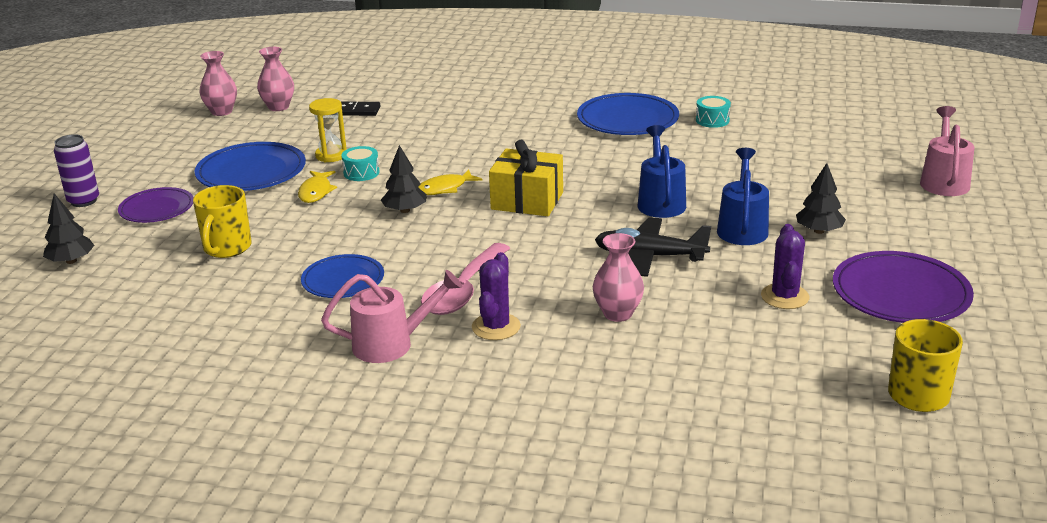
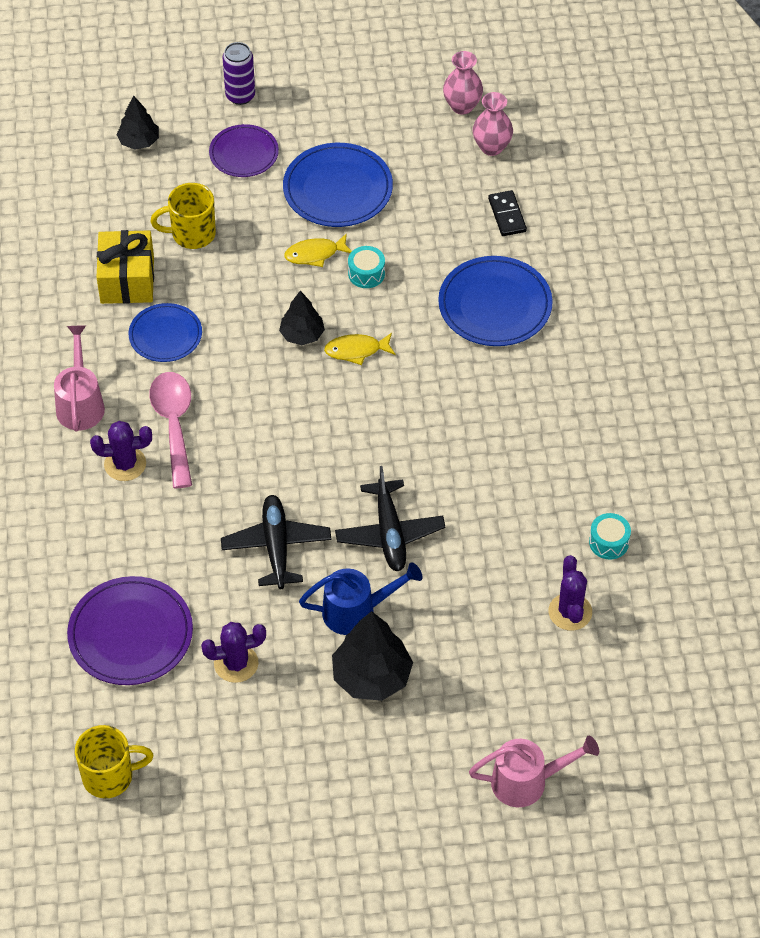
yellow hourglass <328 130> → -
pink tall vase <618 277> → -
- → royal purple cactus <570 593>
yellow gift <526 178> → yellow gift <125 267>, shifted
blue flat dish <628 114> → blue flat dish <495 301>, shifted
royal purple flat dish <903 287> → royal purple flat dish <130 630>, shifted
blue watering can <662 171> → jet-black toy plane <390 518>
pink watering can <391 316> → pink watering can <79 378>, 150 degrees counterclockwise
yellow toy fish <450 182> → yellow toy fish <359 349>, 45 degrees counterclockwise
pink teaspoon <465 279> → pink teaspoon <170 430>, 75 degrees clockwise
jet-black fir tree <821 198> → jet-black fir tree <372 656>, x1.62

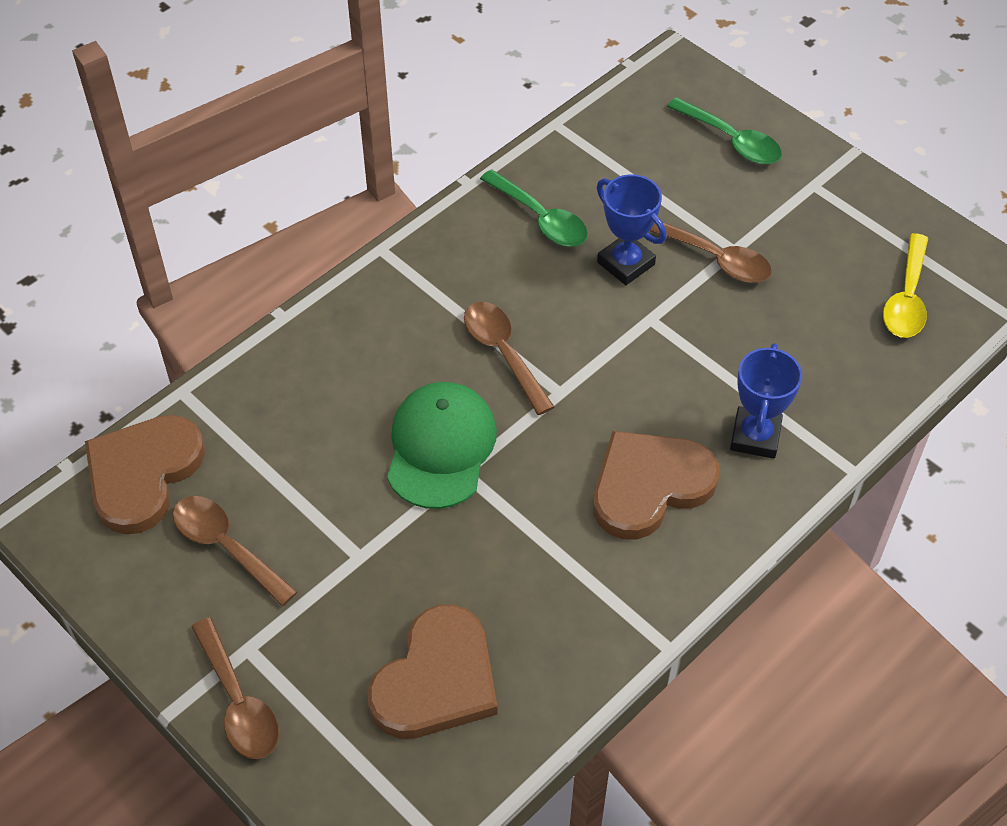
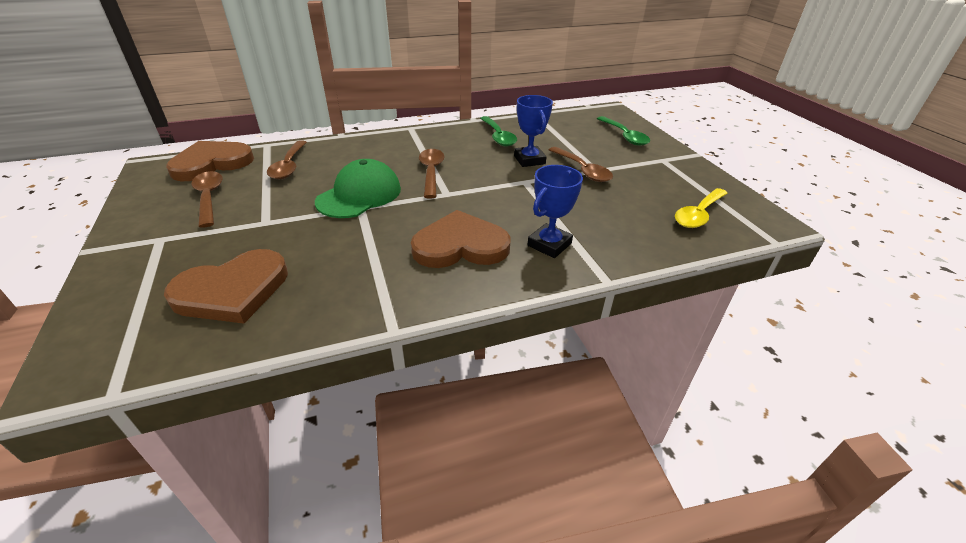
russet teaspoon <235 688> → russet teaspoon <287 159>, shifted

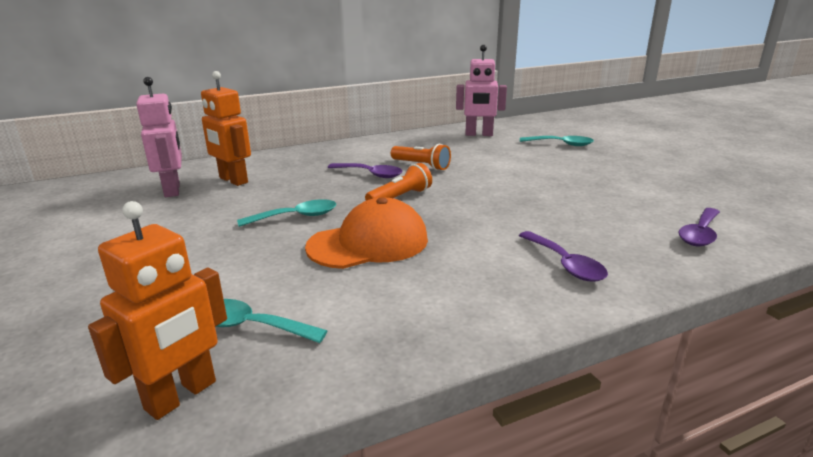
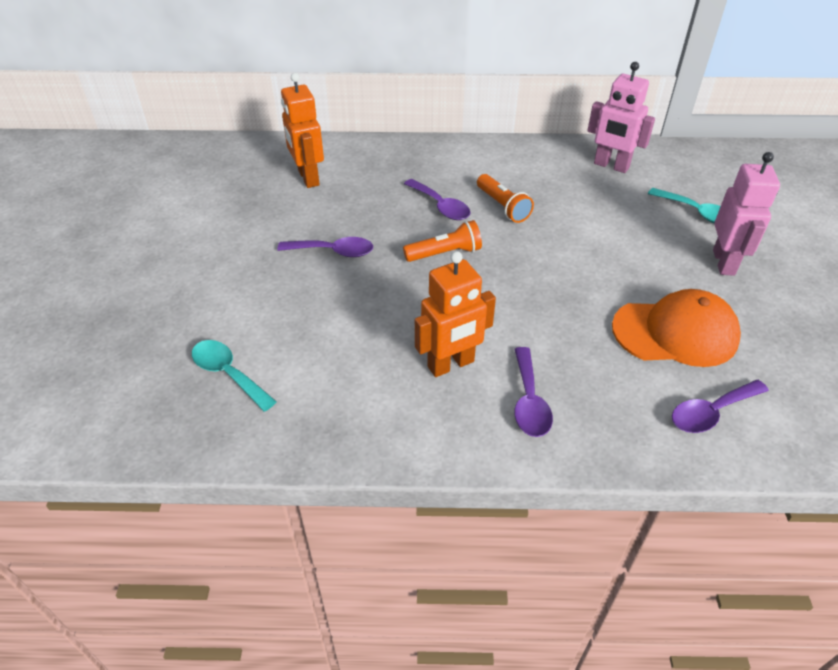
orange-coloured toy robot <157 310> → orange-coloured toy robot <455 314>, shifted
pink toy robot <159 137> → pink toy robot <746 214>, shifted
orange-coloured peaked cap <366 233> → orange-coloured peaked cap <676 328>, shifted
teal teaspoon <286 213> → royal purple teaspoon <325 247>

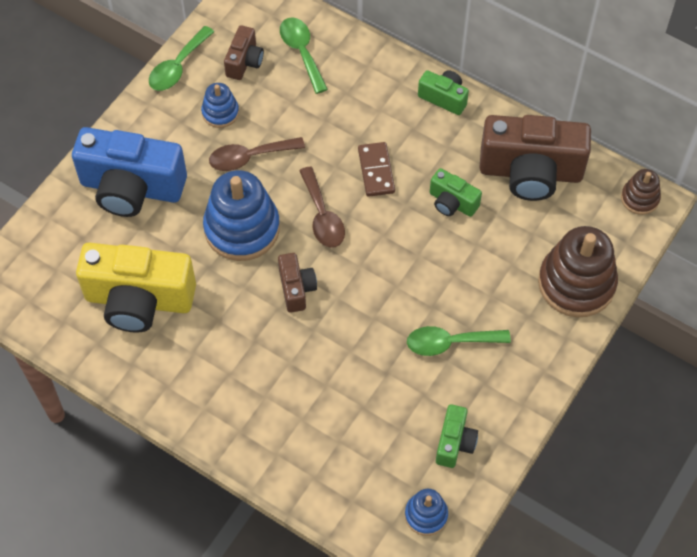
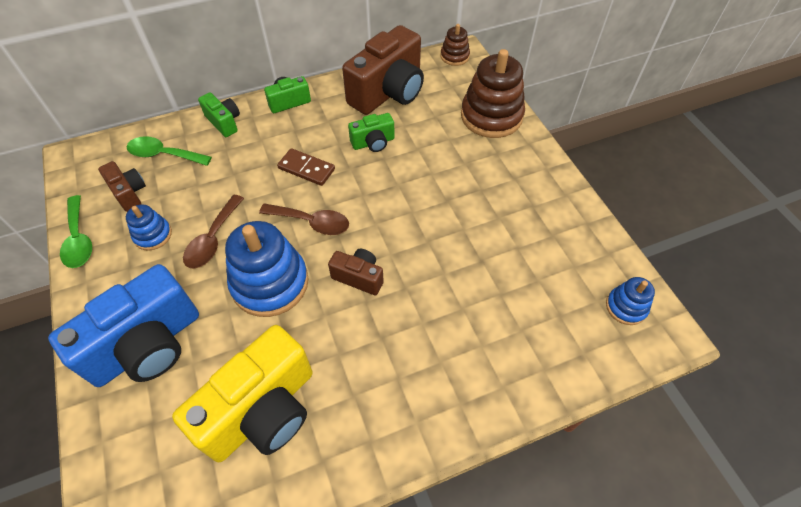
green teaspoon <459 341> → -
green photo camera <457 436> → green photo camera <219 114>, shifted

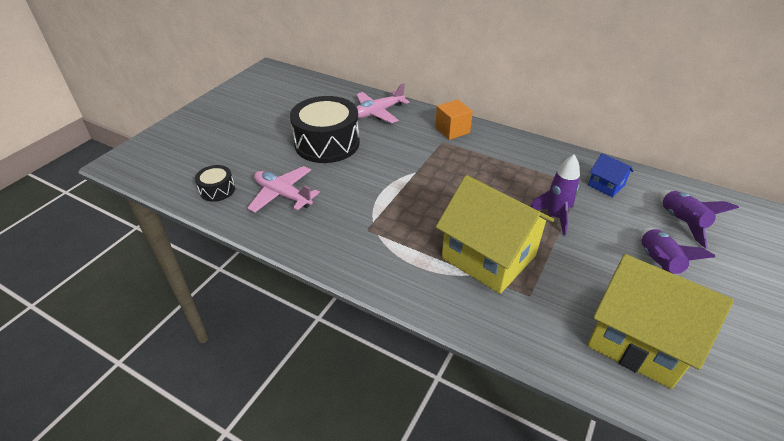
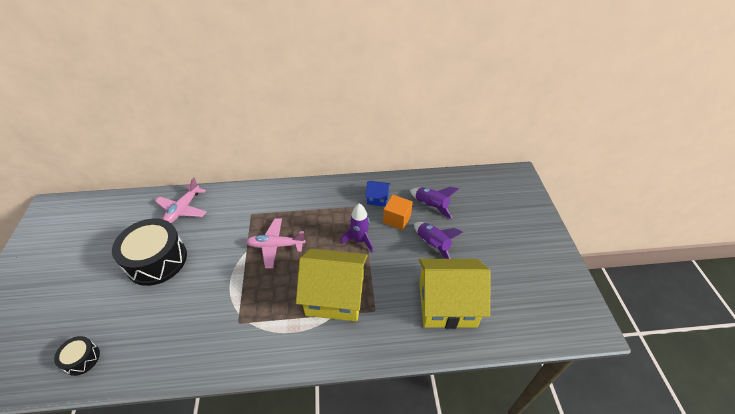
pink toy plane <283 189> → pink toy plane <276 243>, shifted
orange-coloured block <454 119> → orange-coloured block <398 212>, shifted

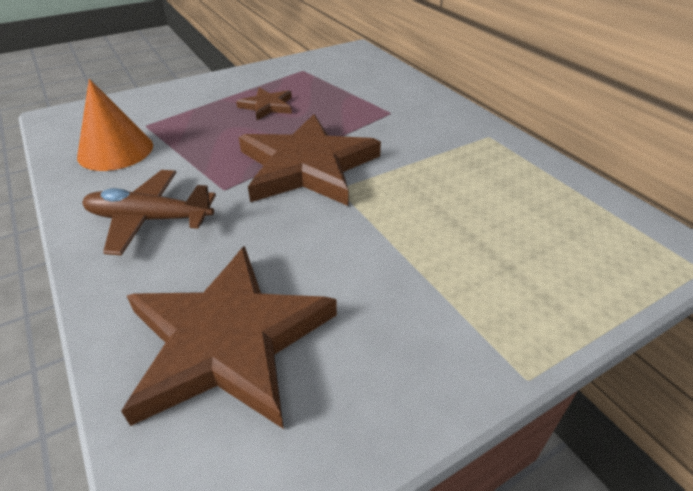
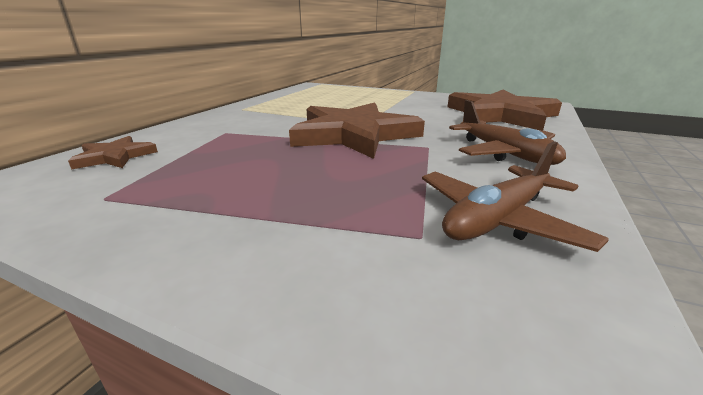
russet star shape <264 104> → russet star shape <113 152>, shifted
orange-coloured solid cone <115 125> → russet toy plane <515 196>

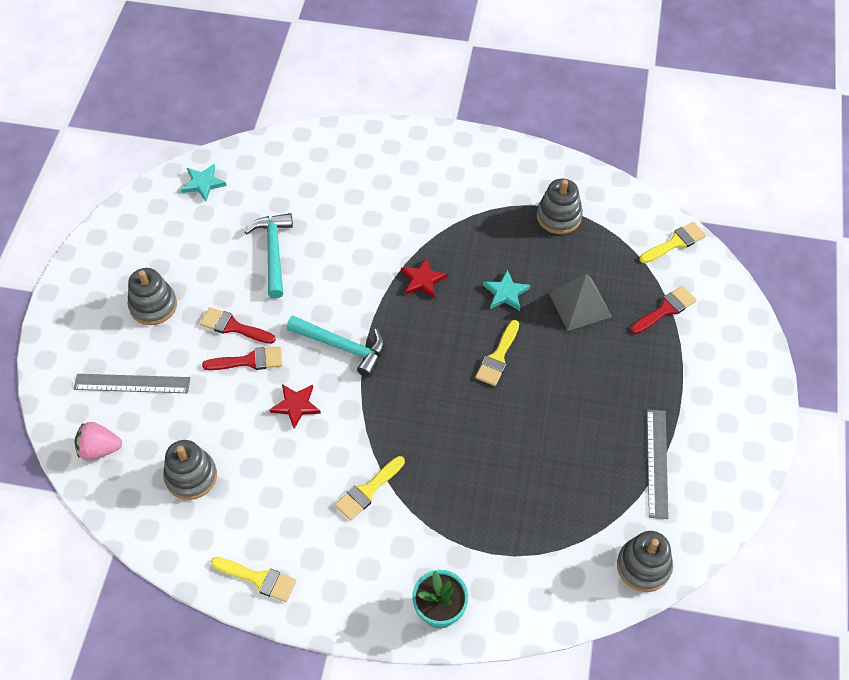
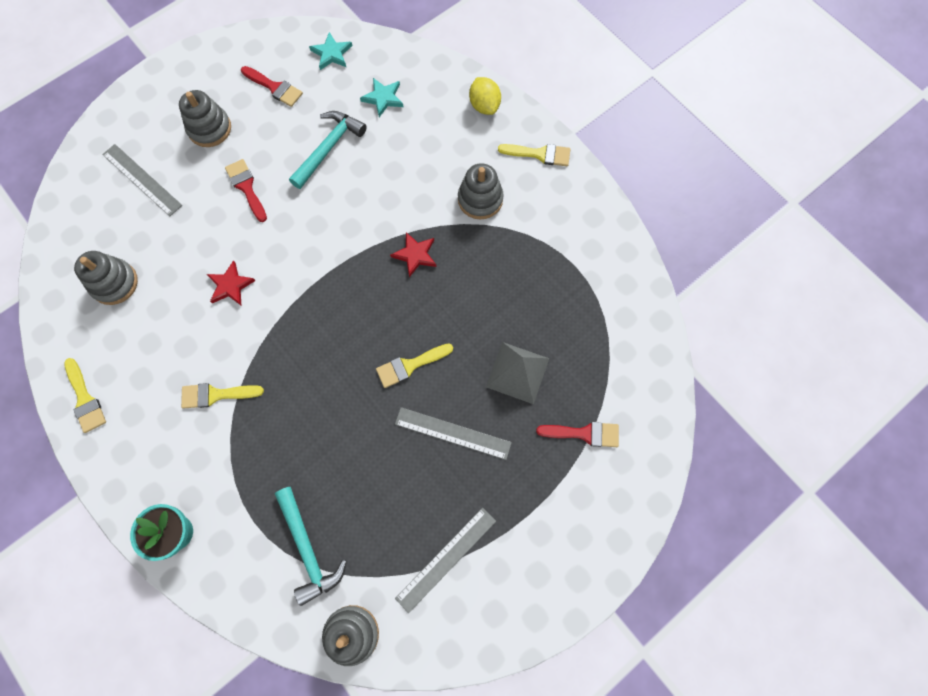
pink strawberry <98 441> → -
- → grey straightedge <453 433>
- → yellow toy lemon <485 96>
crimson paint brush <242 358> → crimson paint brush <272 86>, shifted
teal claw hammer <336 346> → teal claw hammer <311 546>, shifted
teal star shape <506 290> → teal star shape <382 97>, shifted
grey stacking toy <560 206> → grey stacking toy <481 191>, shifted
yellow paint brush <673 242> → yellow paint brush <534 155>, shifted

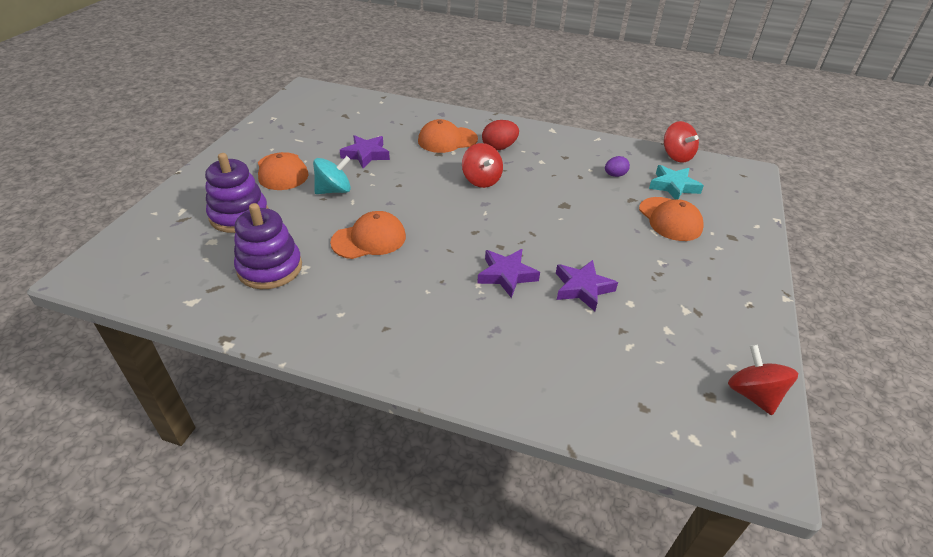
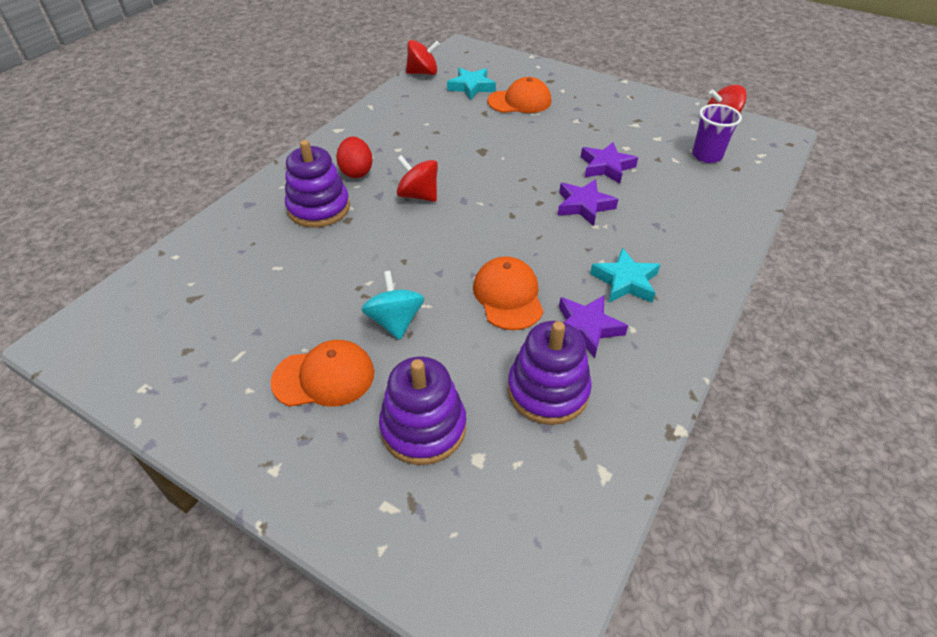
royal purple egg shape <617 166> → -
- → teal star shape <625 275>
- → royal purple beaker <717 133>
royal purple star shape <365 151> → royal purple star shape <593 326>, shifted
orange-coloured peaked cap <448 136> → royal purple stacking toy <317 184>
crimson toy top <482 165> → crimson toy top <417 178>, 135 degrees counterclockwise

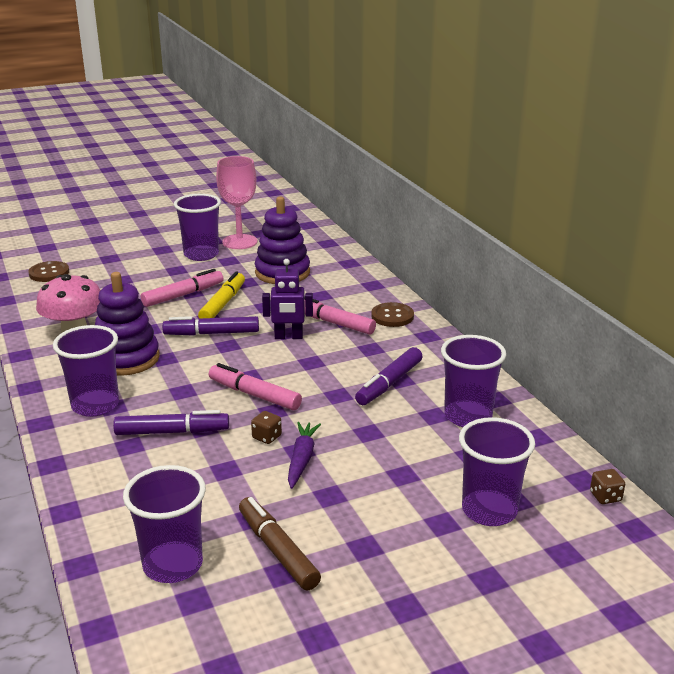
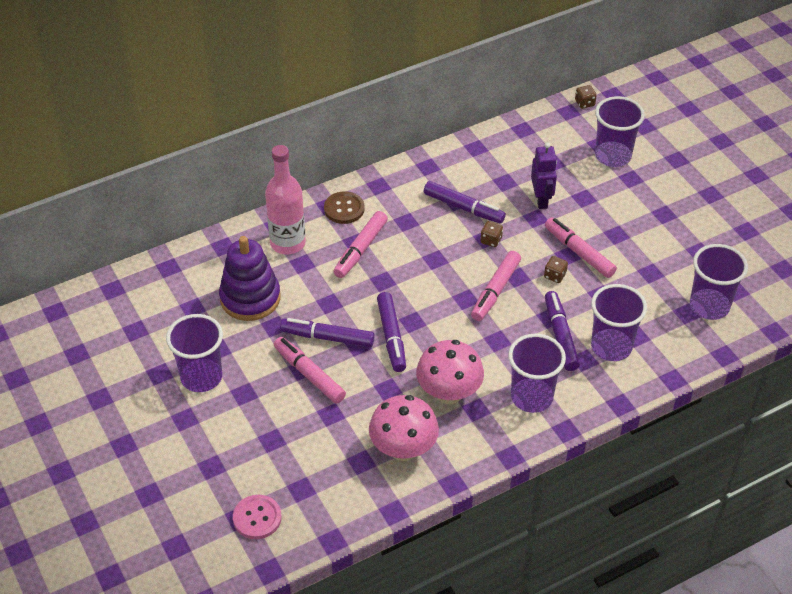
pink wine glass <236 202> → -
russet marker pen <280 543> → -
- → pink bottle <285 200>
- → russet dice <491 234>
royal purple toy robot <287 299> → royal purple toy robot <544 175>, shifted
royal purple beaker <473 381> → royal purple beaker <619 322>, shifted
royal purple stacking toy <127 324> → pink mushroom <450 372>
royal purple root vegetable <304 455> → pink marker pen <581 247>
russet sewing button <48 271> → pink sewing button <257 517>
yellow marker pen <221 295> → royal purple marker pen <327 332>

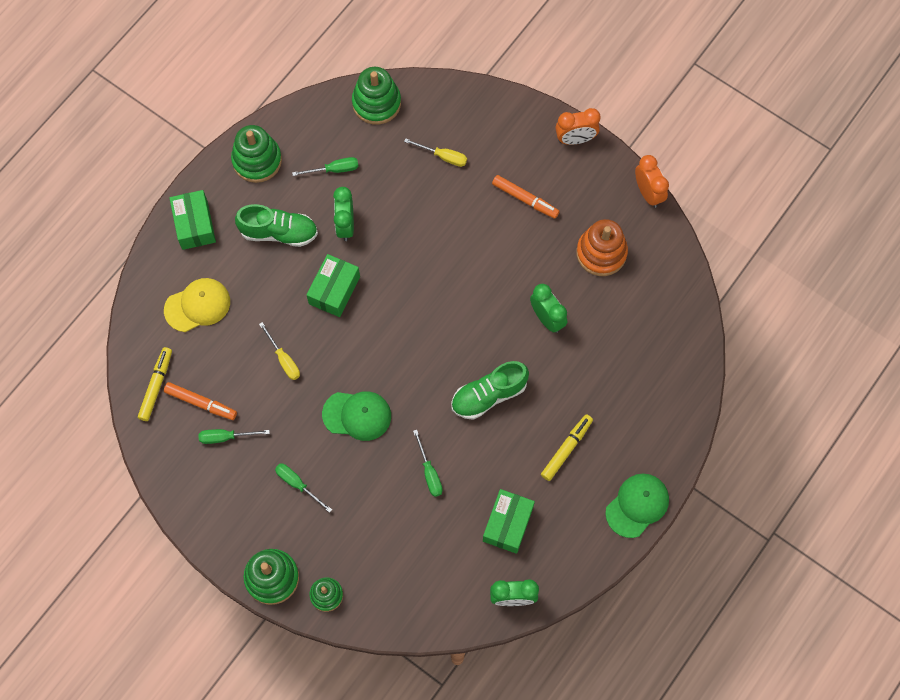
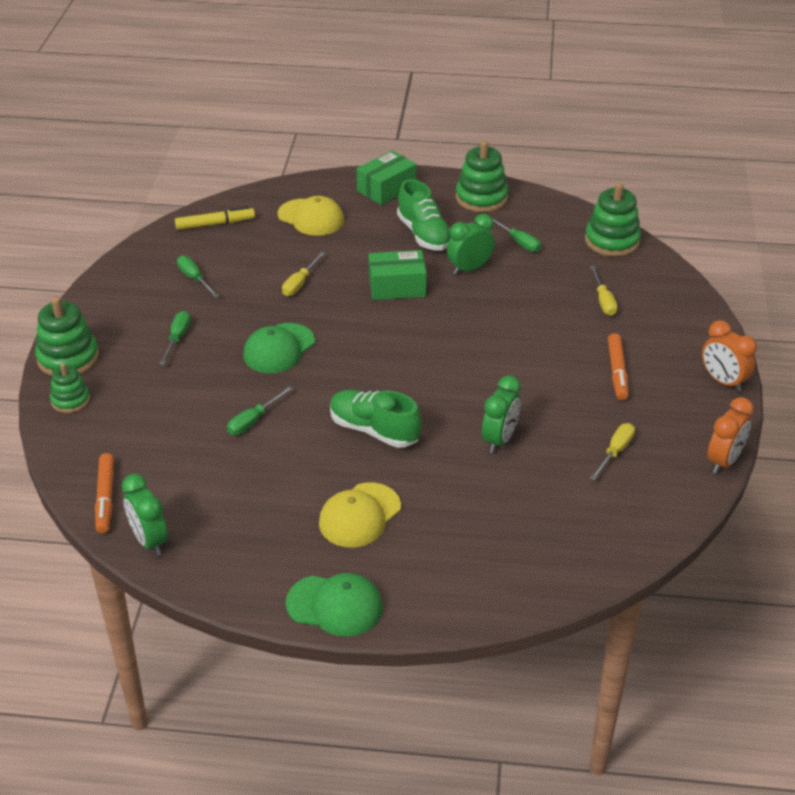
green parcel <509 521> → -
orange-coloured marker pen <200 401> → orange-coloured marker pen <104 493>, shifted
yellow marker pen <567 447> → yellow peaked cap <360 515>
orange-coloured stacking toy <602 247> → yellow hand screwdriver <612 451>
green peaked cap <356 416> → green peaked cap <279 348>, 60 degrees clockwise

